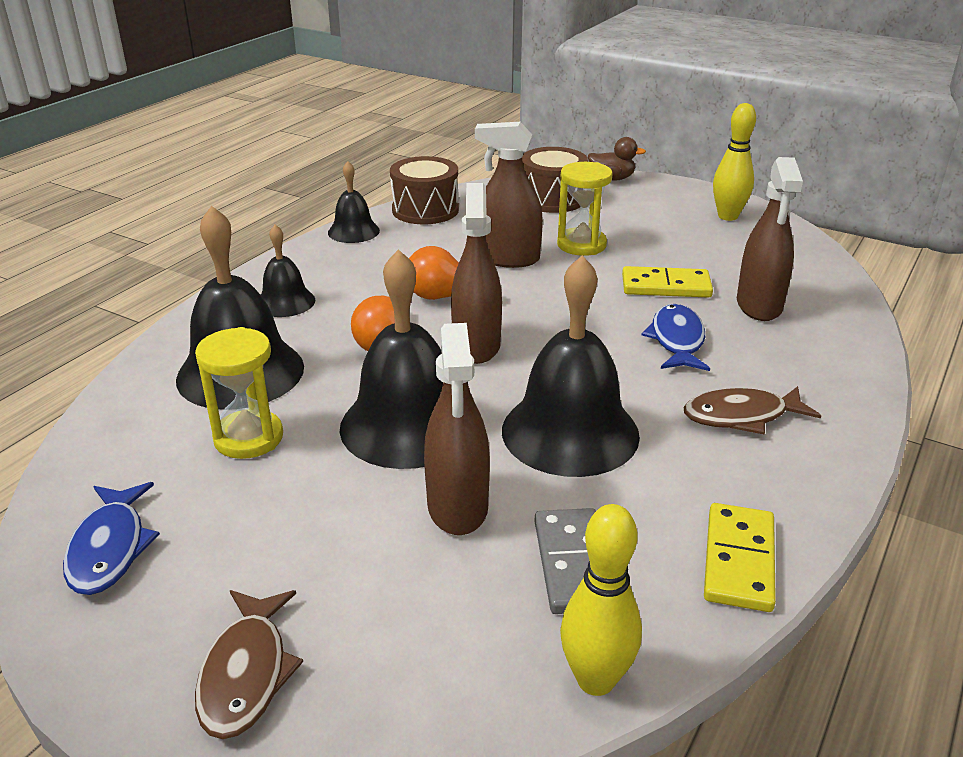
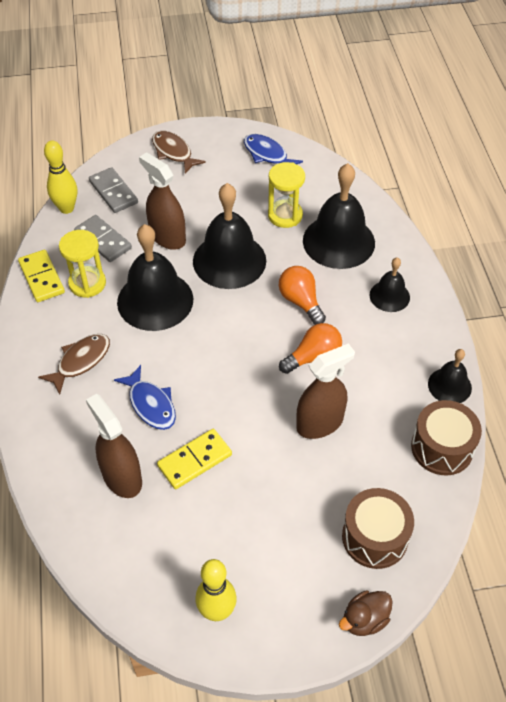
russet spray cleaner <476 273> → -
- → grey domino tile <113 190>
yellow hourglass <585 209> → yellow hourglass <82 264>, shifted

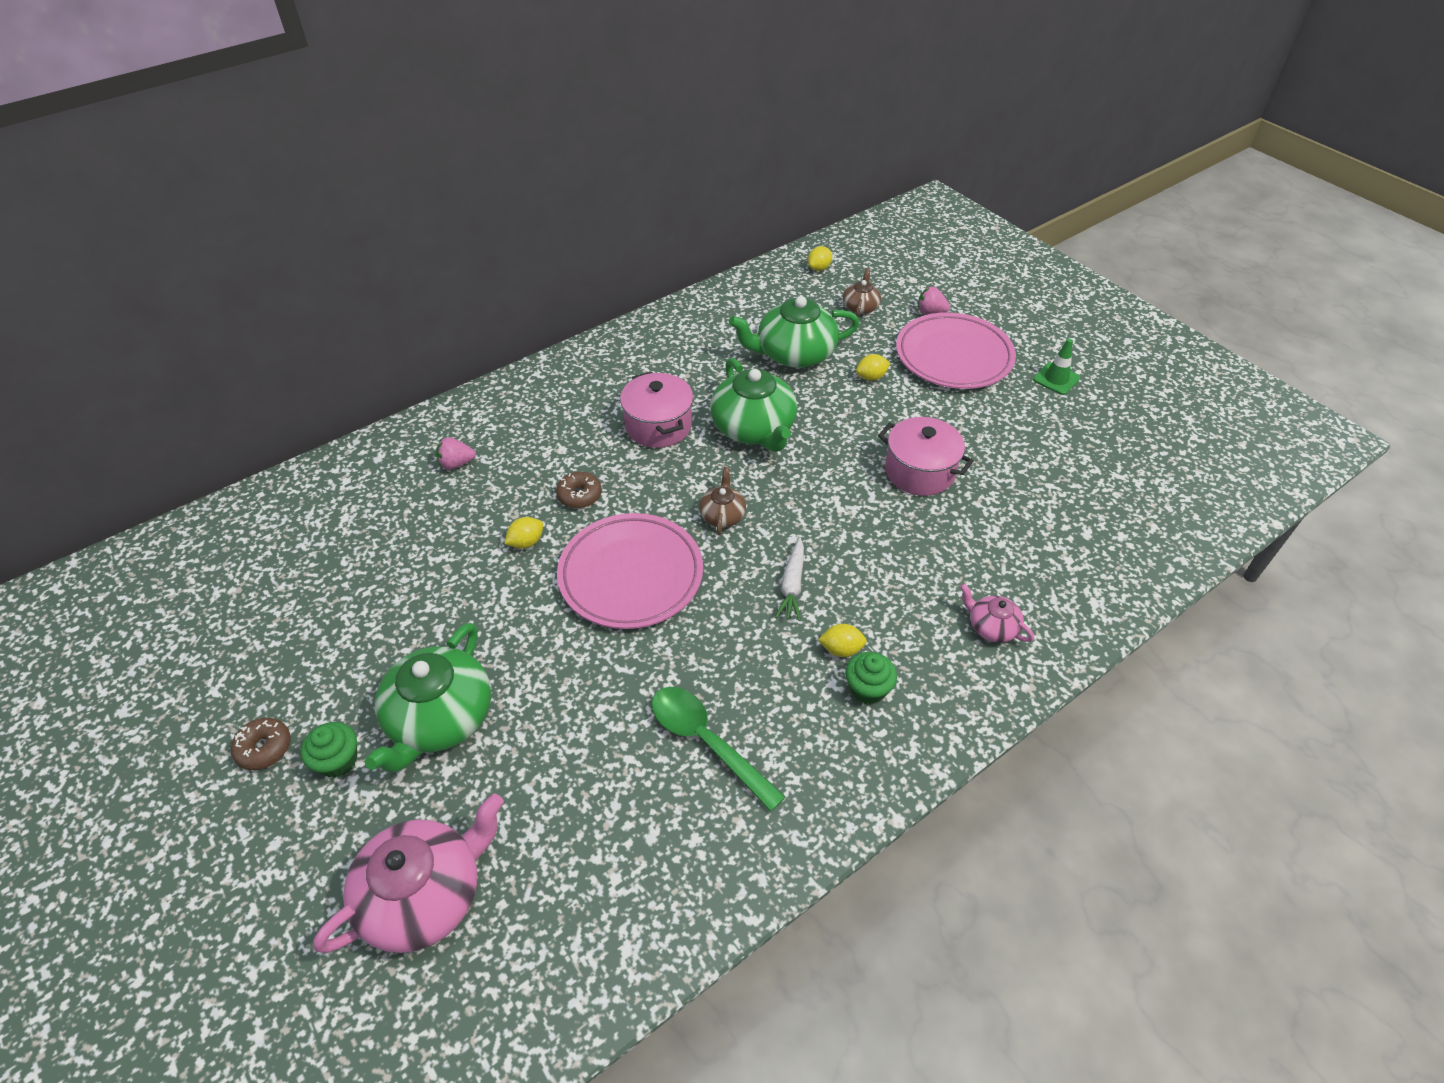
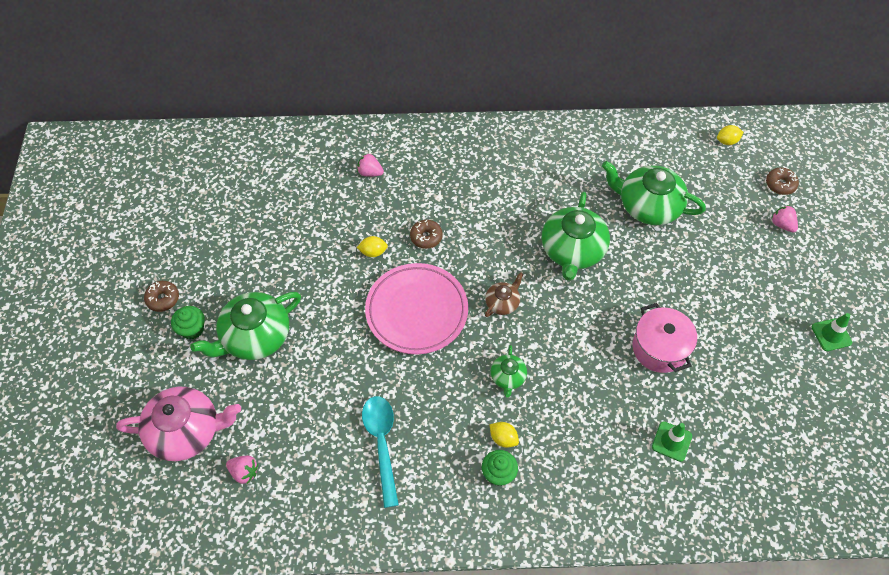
pink stockpot <656 410> → -
russet china teapot <862 292> → -
yellow toy lemon <873 367> → -
pink flat dish <956 350> → -
pink china teapot <997 613> → -
- → pink strawberry <242 470>
- → green safety cone <672 441>
- → russet donut <782 181>
snow-white root vegetable <789 579> → green china teapot <509 371>
green teaspoon <718 749> → teal teaspoon <380 452>

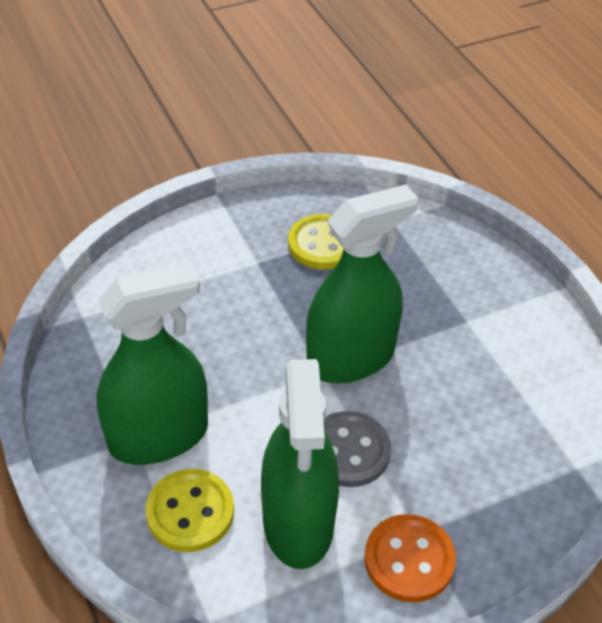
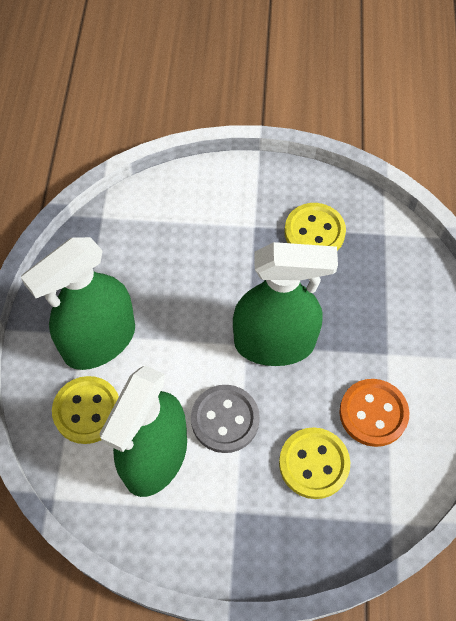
- → yellow sewing button <314 463>
orange-coloured sewing button <410 558> → orange-coloured sewing button <374 413>, shifted
green spray cleaner <152 364> → green spray cleaner <78 303>, 135 degrees clockwise

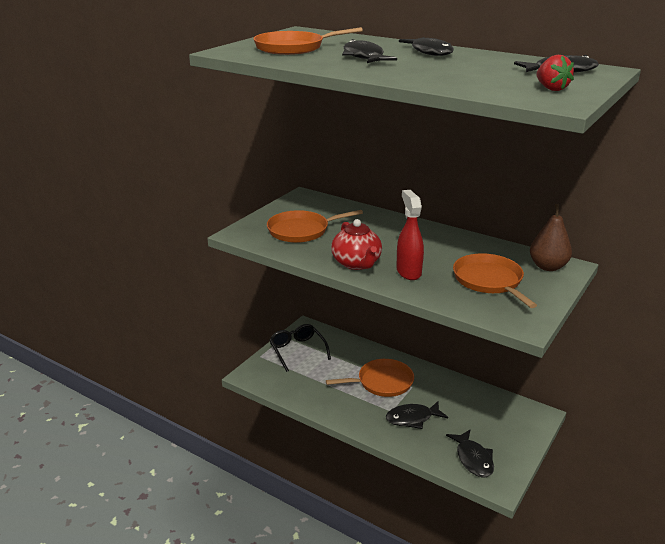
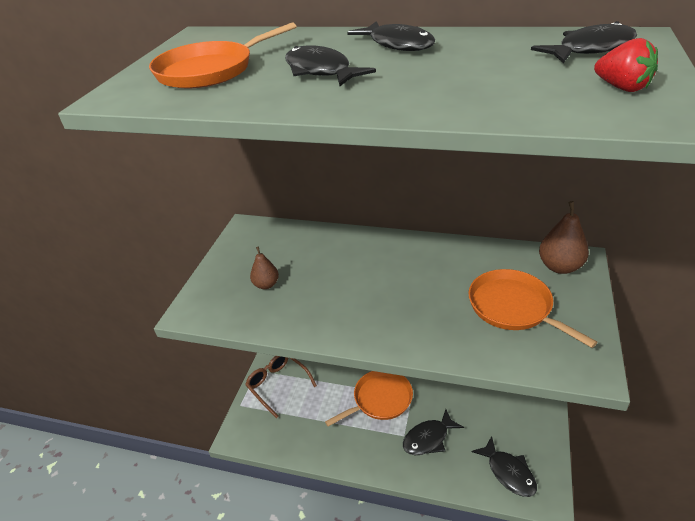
crimson china teapot <356 244> → -
crimson spray cleaner <410 235> → -
orange-coloured pan <315 226> → russet pear fruit <264 267>
jet-black spectacles <300 348> → russet spectacles <281 387>

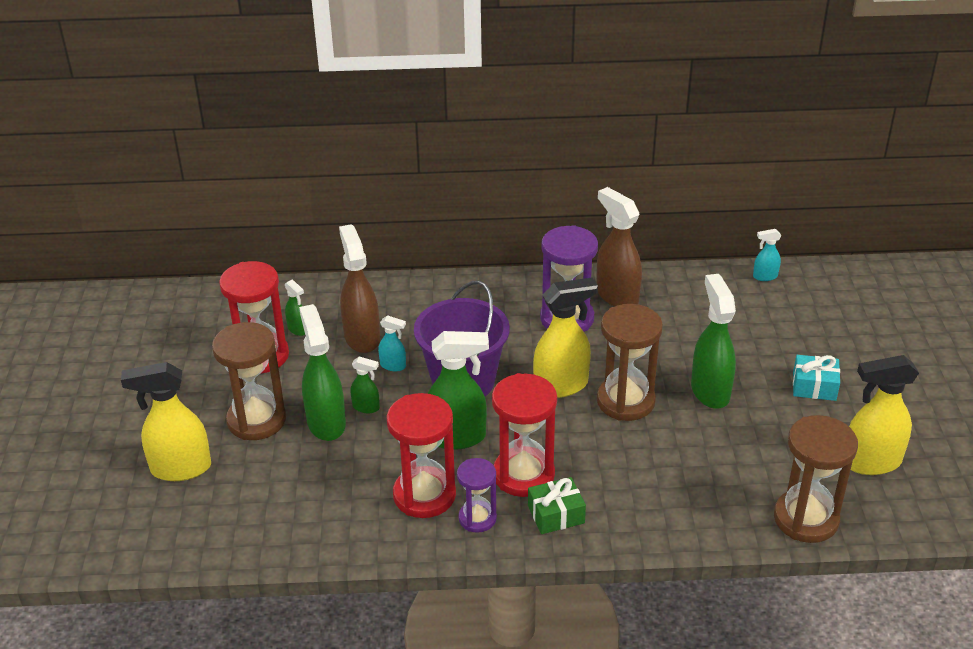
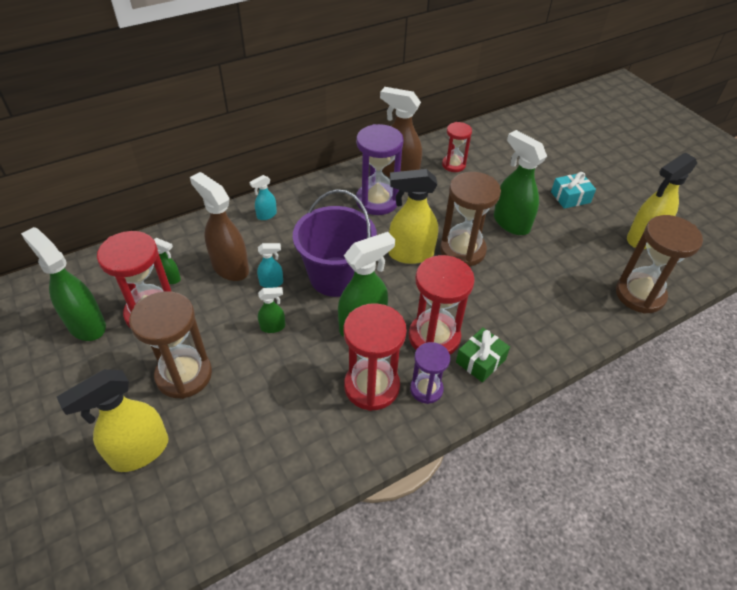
- → crimson hourglass <457 147>
green spray cleaner <322 372> → green spray cleaner <63 284>, shifted
teal spray cleaner <767 255> → teal spray cleaner <263 197>, shifted
yellow spray cleaner <565 338> → yellow spray cleaner <413 216>, 135 degrees counterclockwise

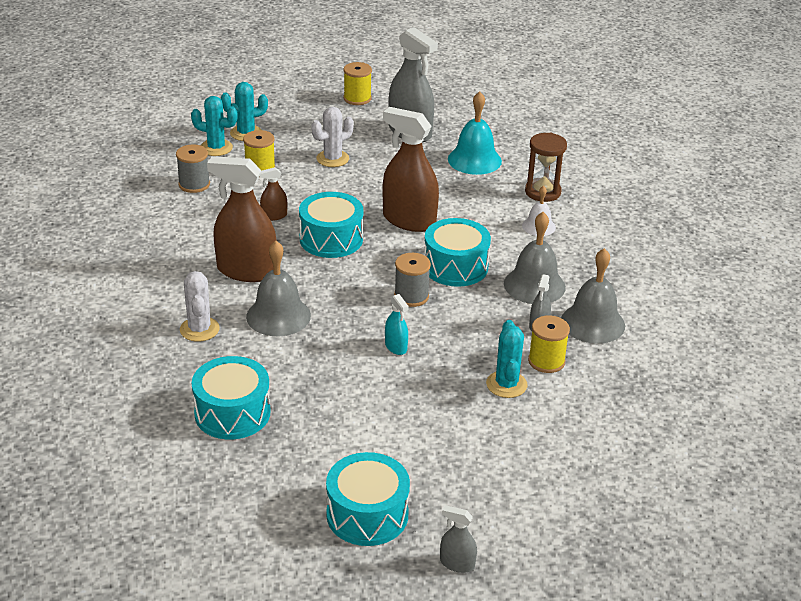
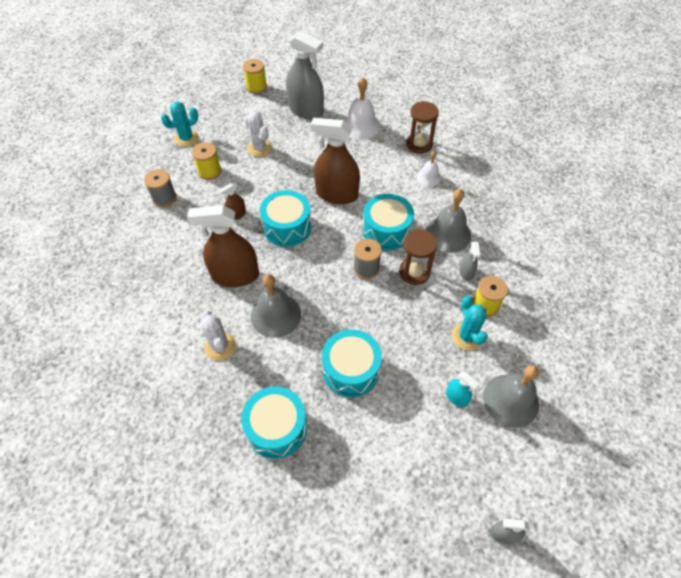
teal cactus <214 126> → -
- → russet hourglass <418 257>
teal drum <368 499> → teal drum <352 363>, shifted
teal spray cleaner <397 324> → teal spray cleaner <463 389>, shifted
grey school bell <593 296> → grey school bell <511 396>, shifted
teal school bell <475 133> → snow-white school bell <362 108>
snow-white cactus <332 137> → snow-white cactus <258 134>, 75 degrees counterclockwise

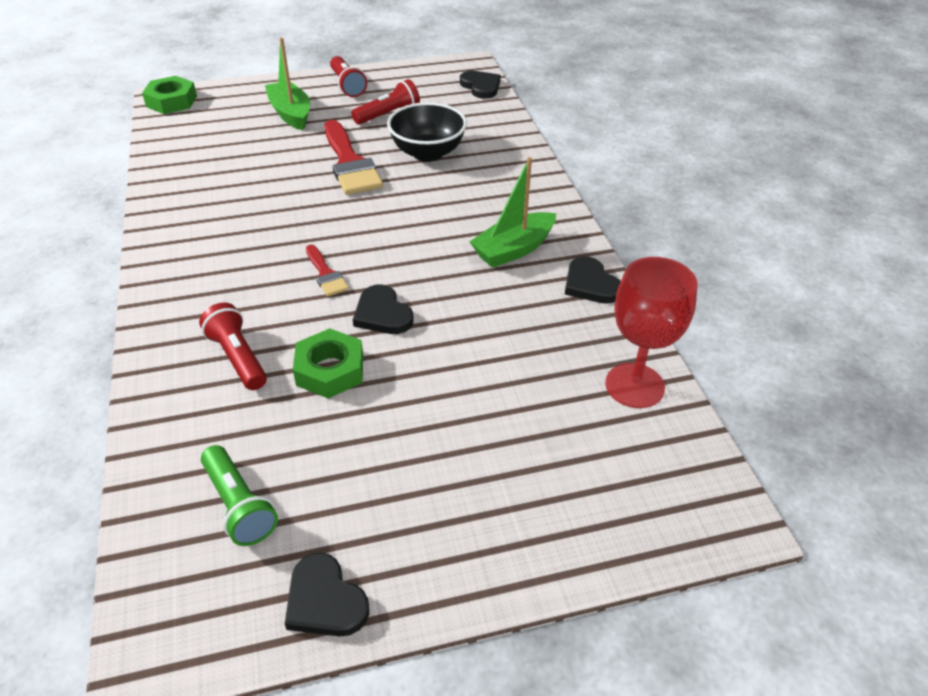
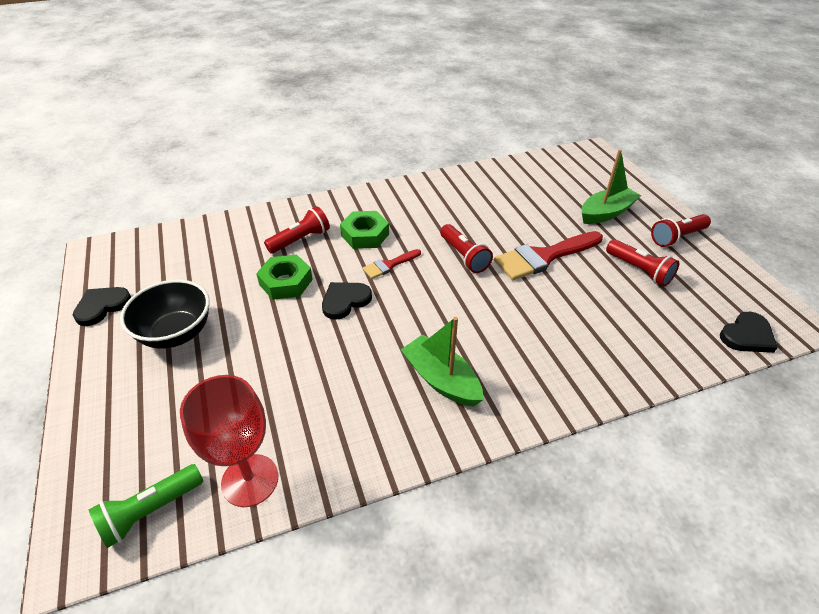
jet-black love heart <593 280> → -
- → crimson pocket torch <466 248>
green nut <169 95> → green nut <364 230>, shifted
green pocket torch <239 495> → green pocket torch <146 506>, shifted
jet-black serving bowl <427 132> → jet-black serving bowl <165 314>, shifted

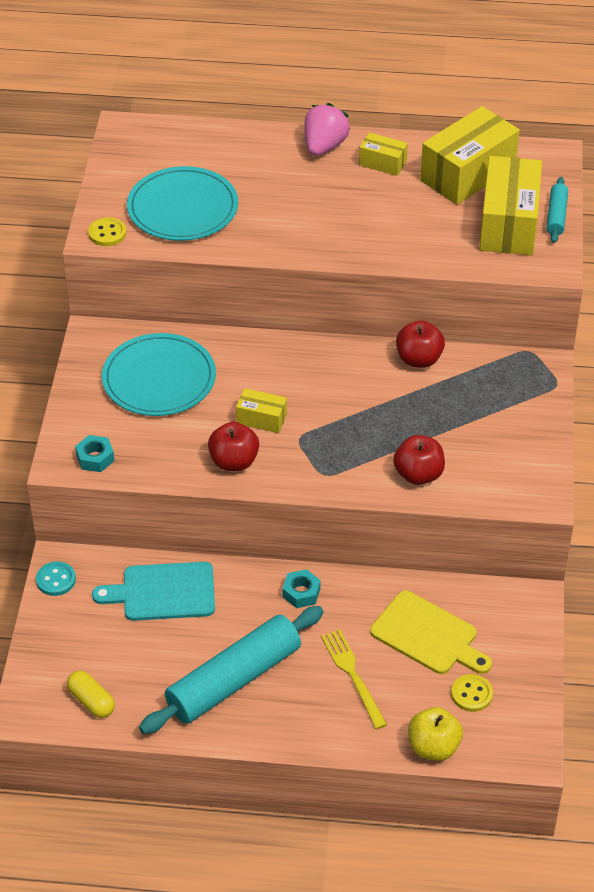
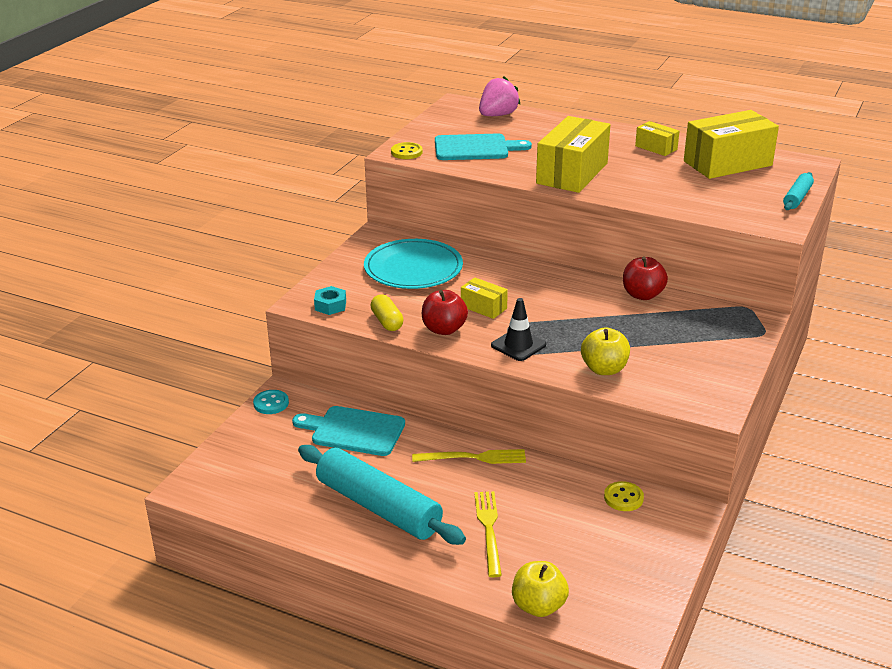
yellow chopping board <431 632> → -
- → jet-black safety cone <518 329>
yellow capsule <91 694> → yellow capsule <387 312>, shifted
pink strawberry <327 129> → pink strawberry <500 96>, shifted
yellow sewing button <472 693> → yellow sewing button <624 496>, shifted
yellow parcel <510 205> → yellow parcel <573 154>, shifted
teal flat dish <182 203> → teal chopping board <483 147>
teal nut <301 588> → yellow table fork <469 456>
crimson toy apple <419 460> → yellow toy apple <605 351>
teal pastry roller <231 670> → teal pastry roller <382 495>, 60 degrees clockwise

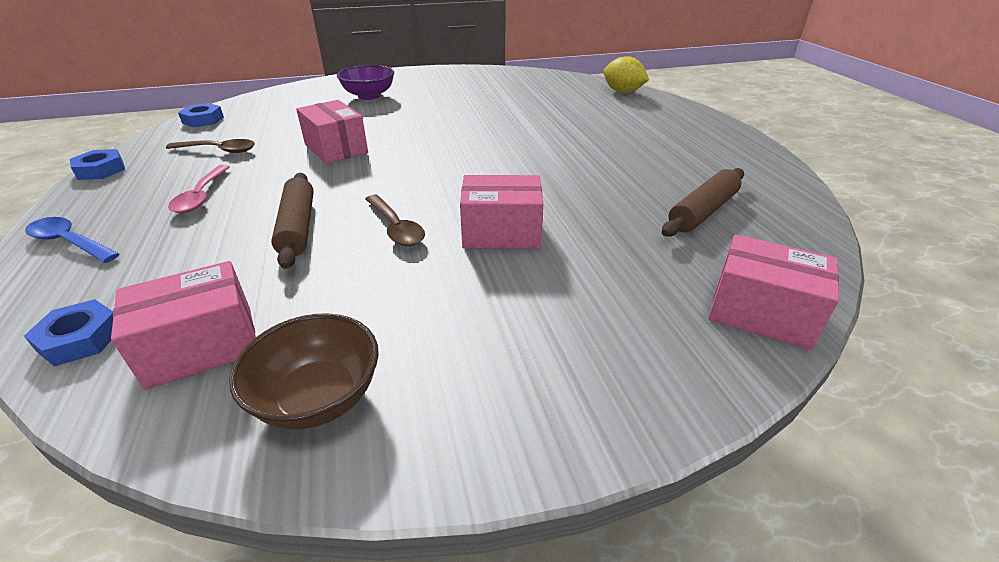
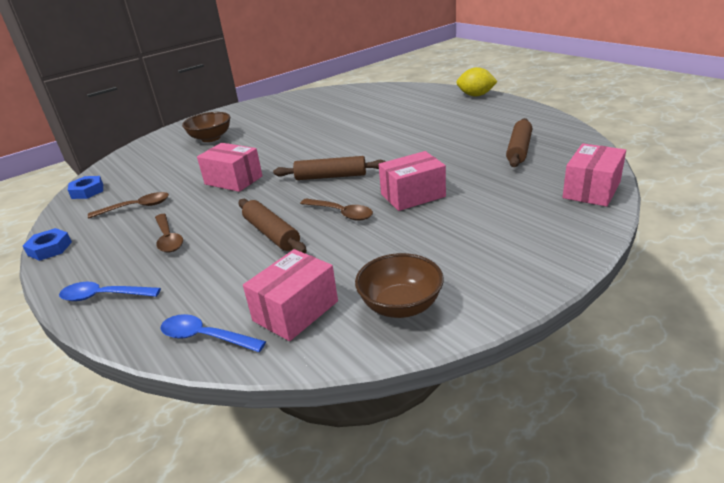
- → russet pastry roller <329 168>
yellow toy lemon <626 74> → yellow toy lemon <477 82>, shifted
blue nut <68 332> → blue teaspoon <213 333>
pink teaspoon <199 189> → russet teaspoon <169 233>
royal purple serving bowl <365 82> → russet serving bowl <206 127>
pink parcel <773 292> → pink parcel <594 175>, 60 degrees counterclockwise

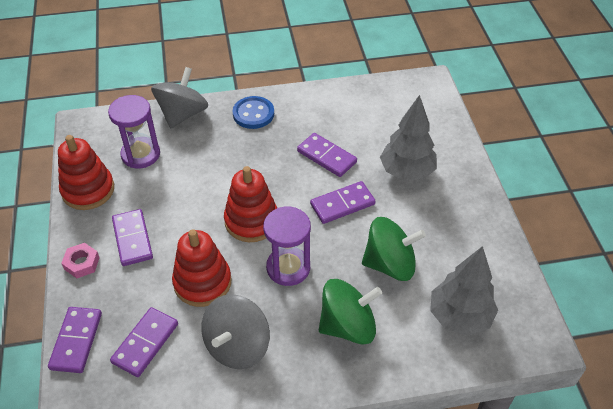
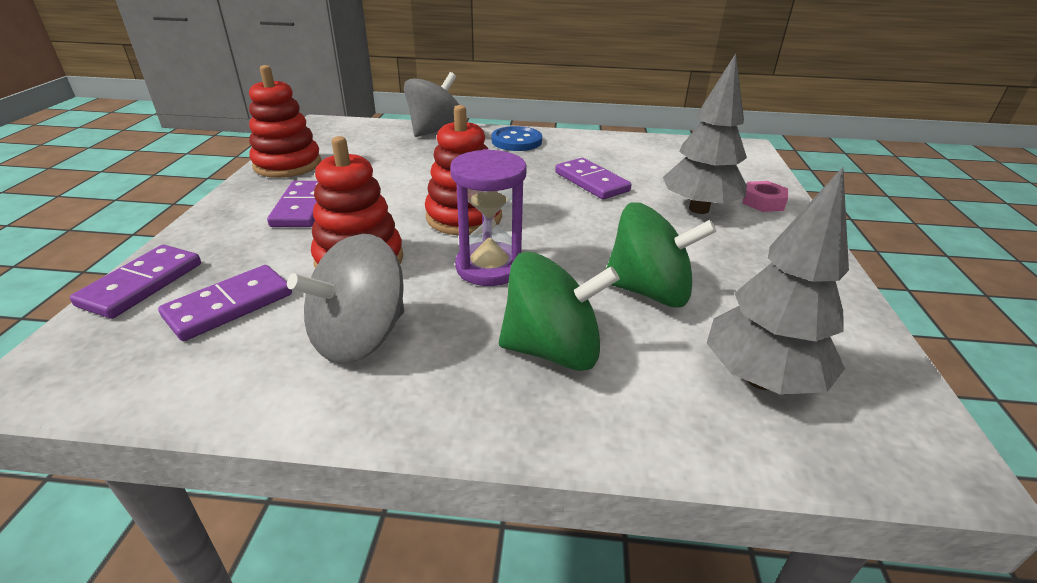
royal purple hourglass <134 131> → -
royal purple domino tile <342 202> → -
pink nut <80 260> → pink nut <765 196>, shifted

